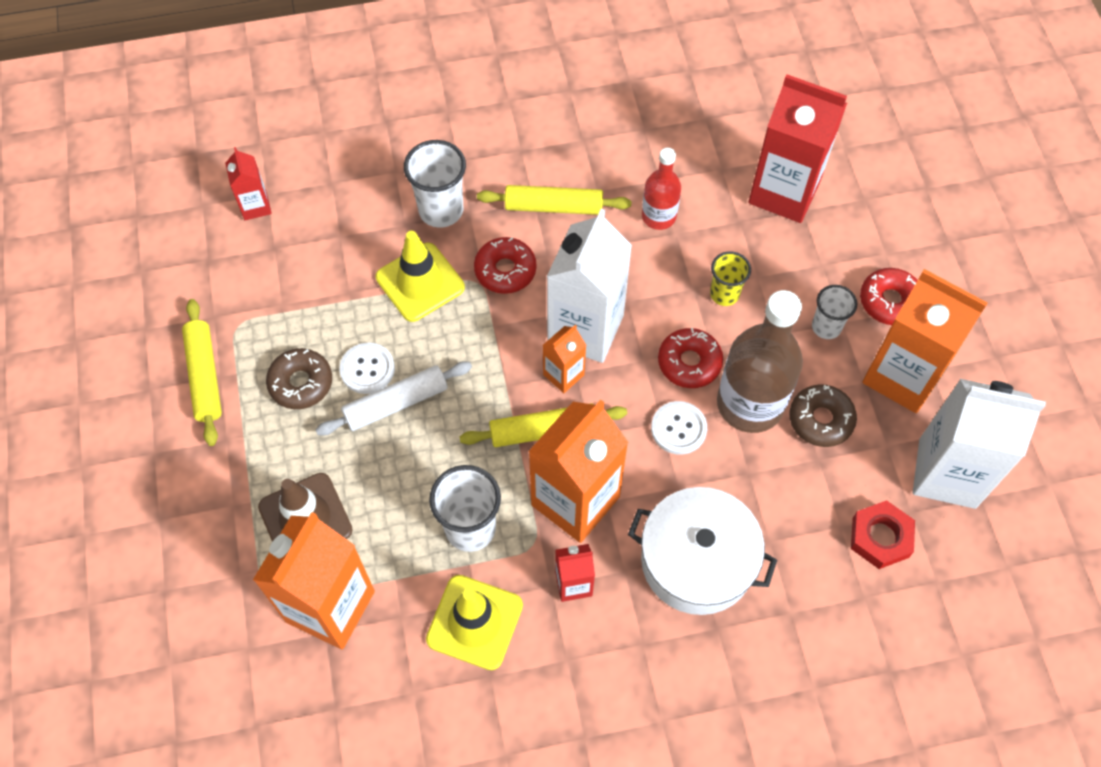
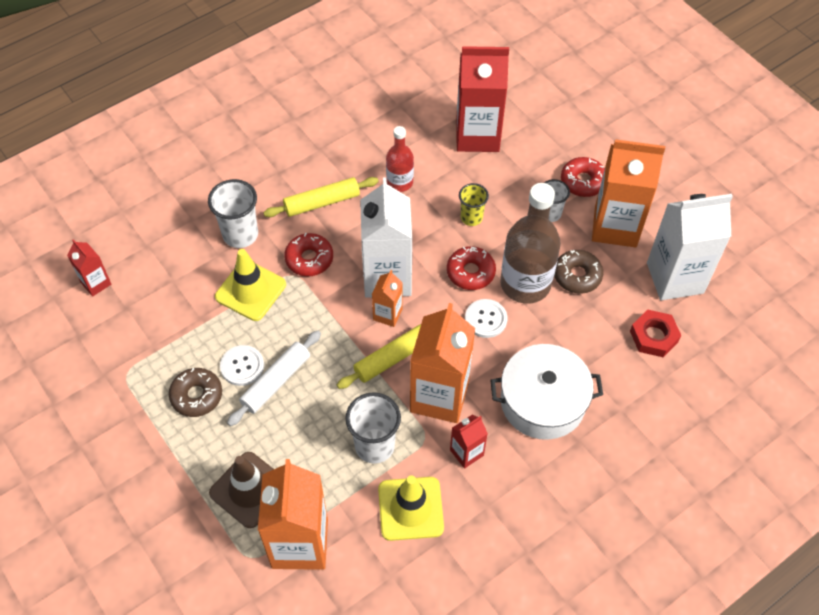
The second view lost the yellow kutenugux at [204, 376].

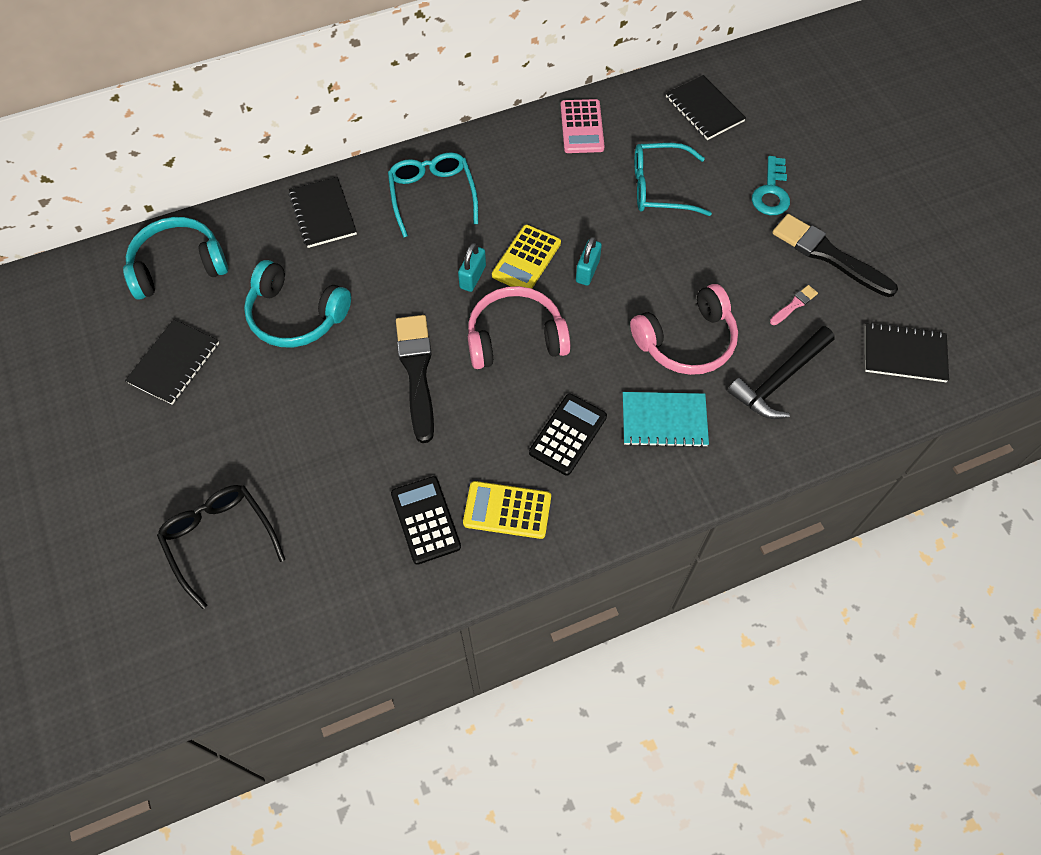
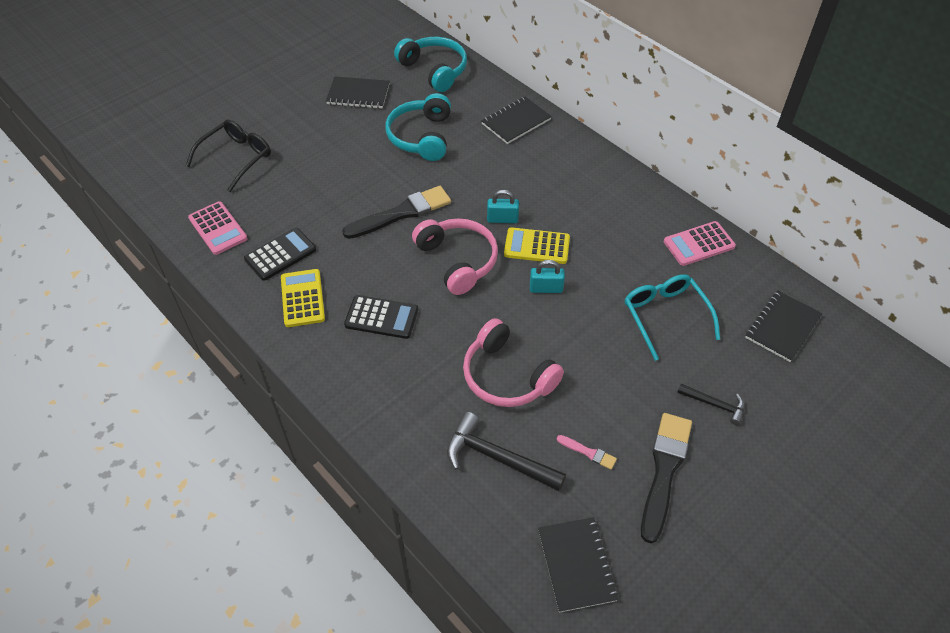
The second view lost the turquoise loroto at [432, 195]. The second view lost the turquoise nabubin at [664, 420]. The second view gained the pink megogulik at [218, 228]. Where the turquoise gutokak stood at [771, 192], the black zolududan came to stand at [714, 404].

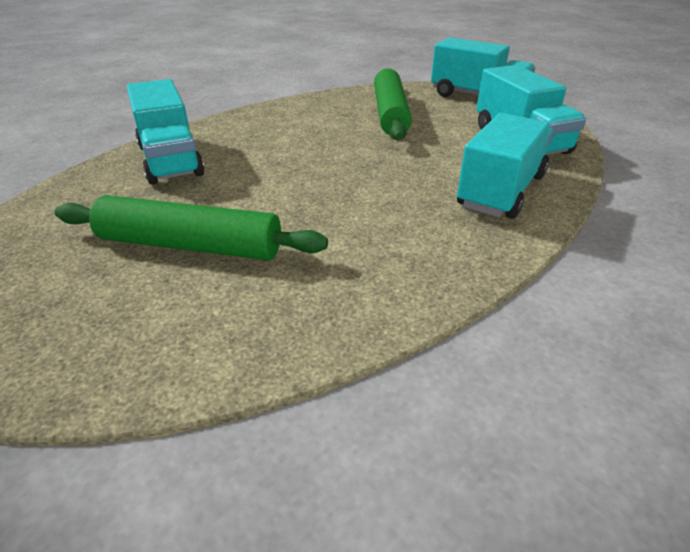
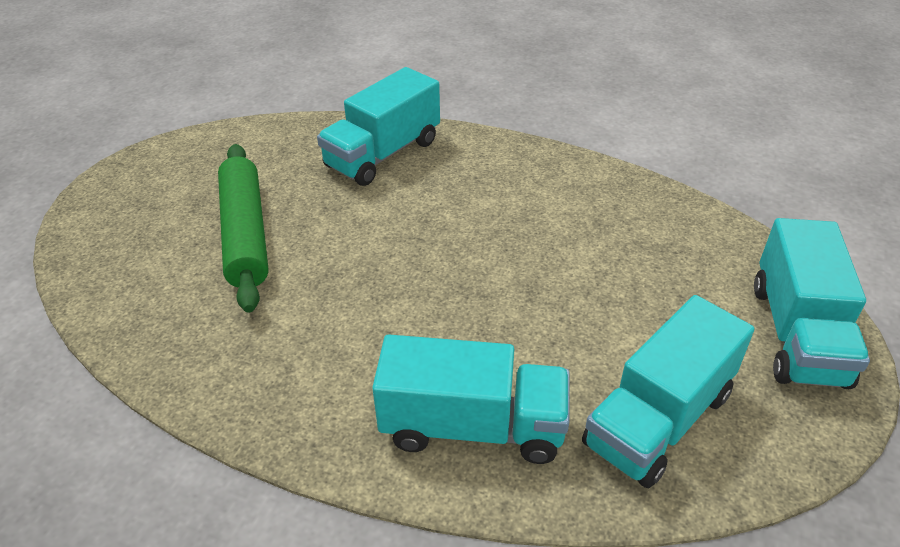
The second view lost the green kutenugux at [390, 114].

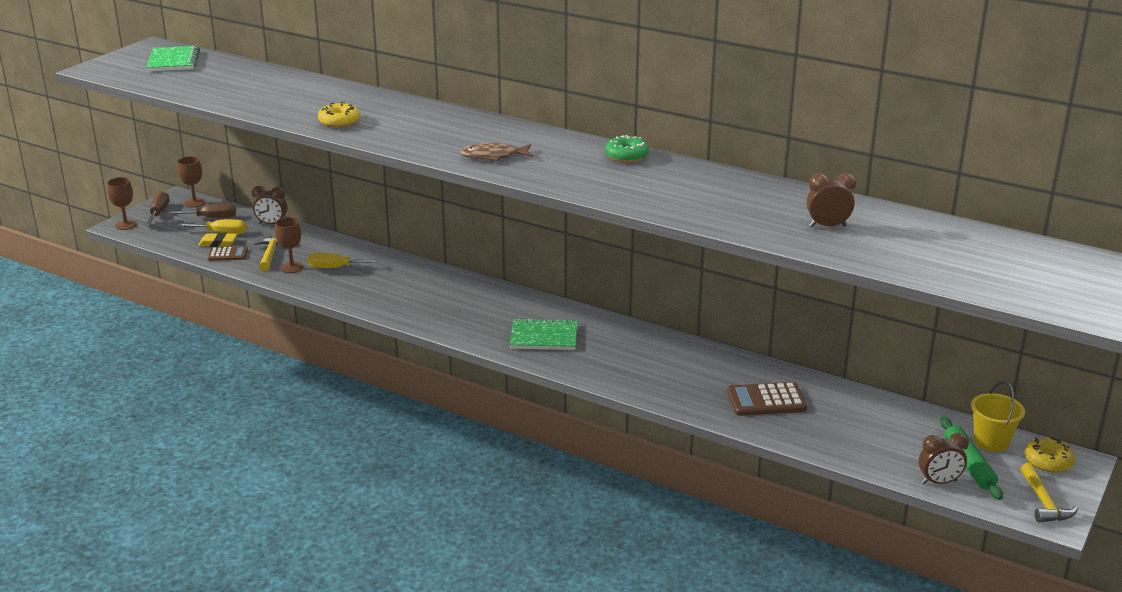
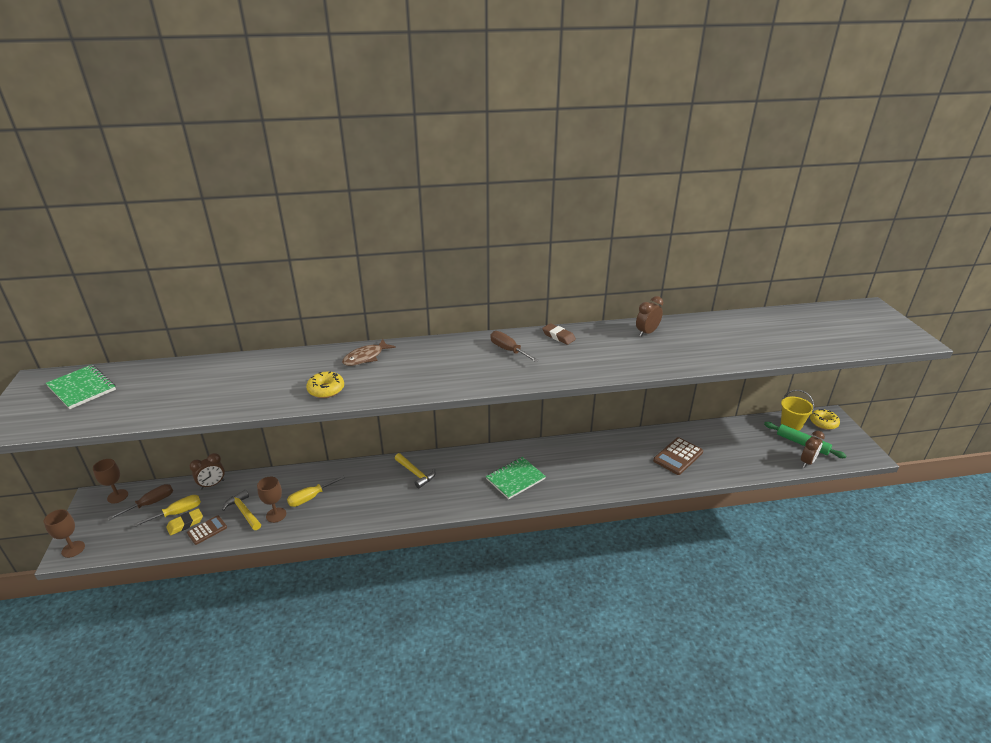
The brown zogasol ended up elsewhere, having gone from [159, 213] to [508, 350]. The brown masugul ended up elsewhere, having gone from [493, 156] to [366, 357]. The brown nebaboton ended up elsewhere, having gone from [827, 226] to [647, 333]. The yellow zolududan ended up elsewhere, having gone from [1044, 502] to [415, 473]. Where the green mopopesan stood at [626, 156], the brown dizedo came to stand at [558, 336].

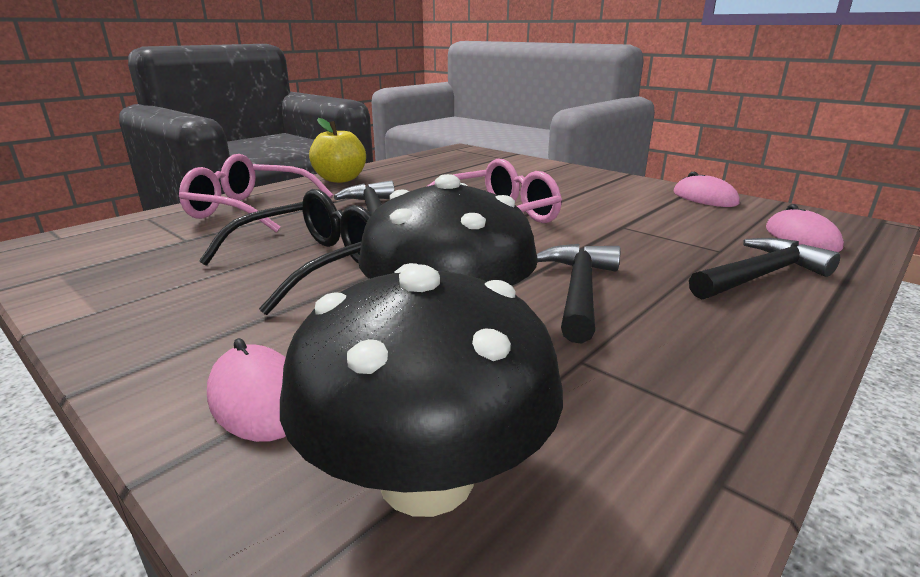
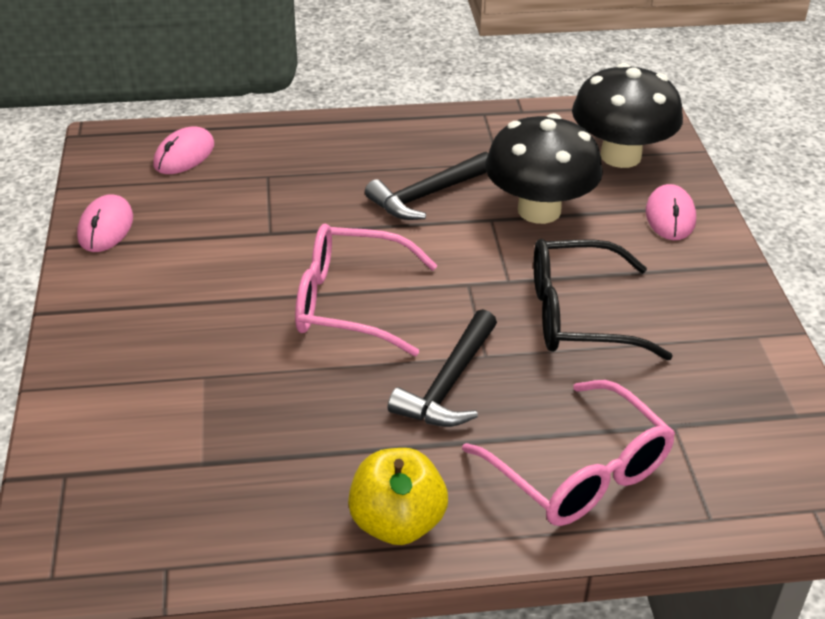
The second view lost the black zolududan at [760, 275].

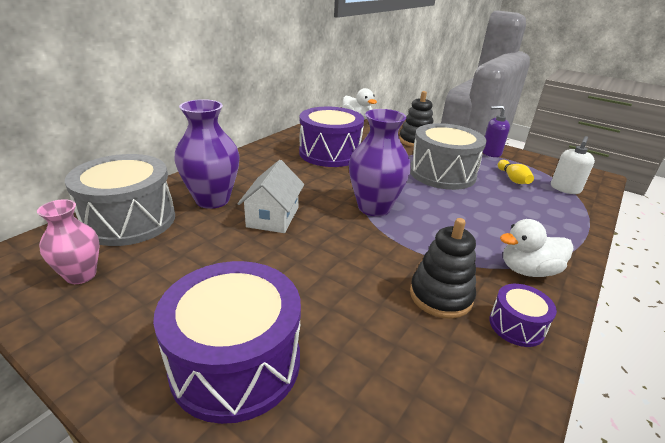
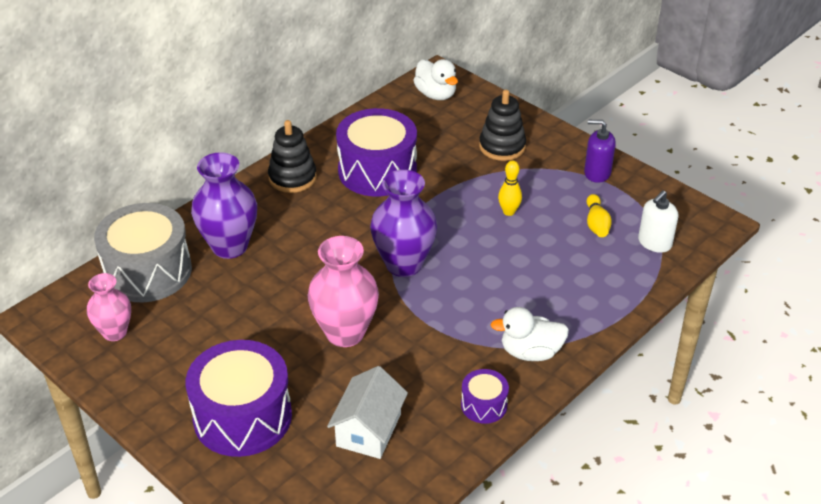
The second view gained the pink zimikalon at [345, 333]. The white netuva ended up elsewhere, having gone from [273, 217] to [368, 430]. The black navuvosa ended up elsewhere, having gone from [440, 296] to [292, 178]. Where the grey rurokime stood at [442, 173], the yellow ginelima came to stand at [509, 212].

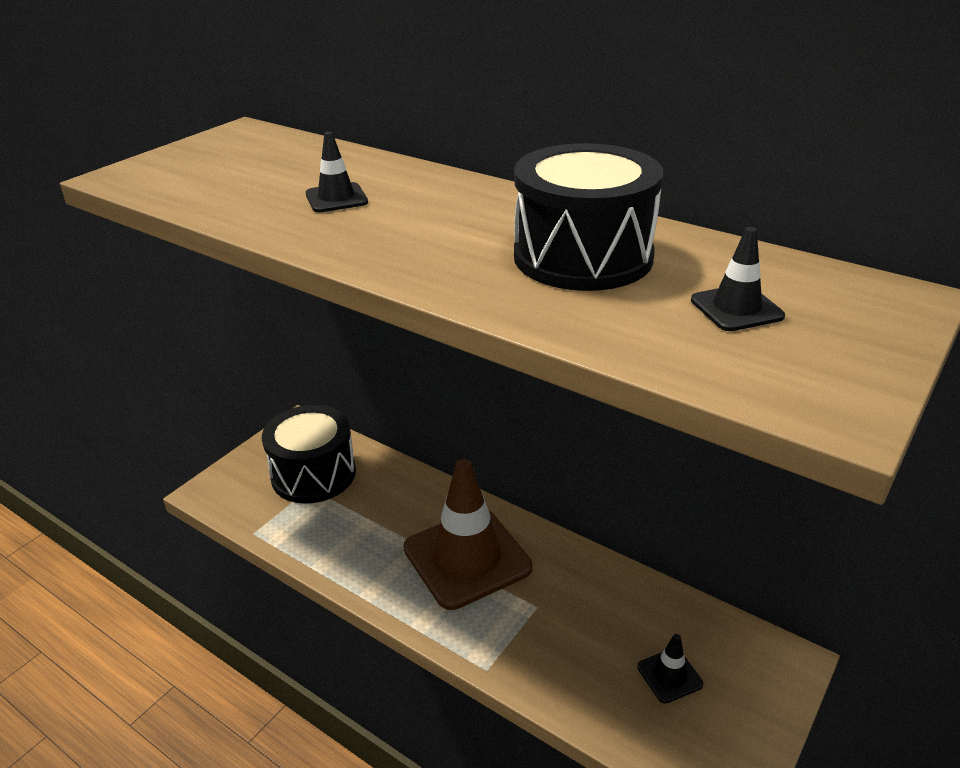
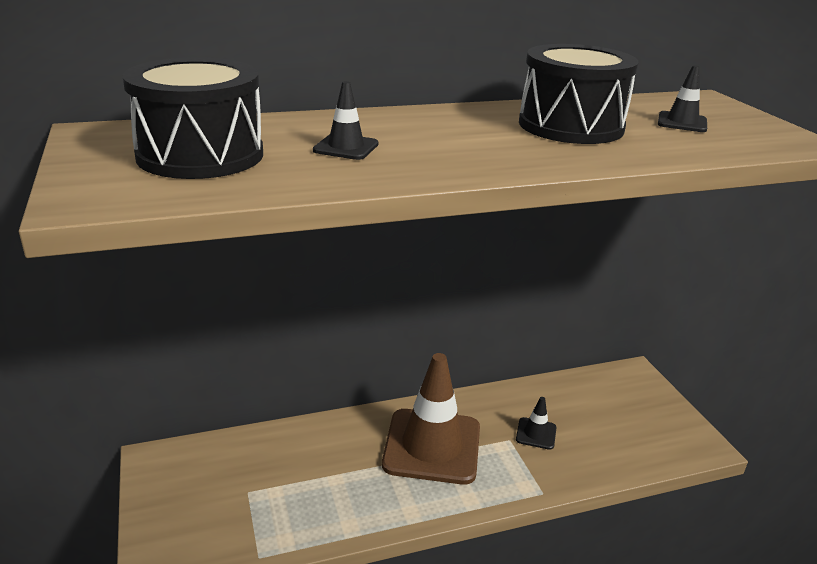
The black rurokime ended up elsewhere, having gone from [313, 474] to [200, 155]. The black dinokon ended up elsewhere, having gone from [669, 675] to [536, 433].

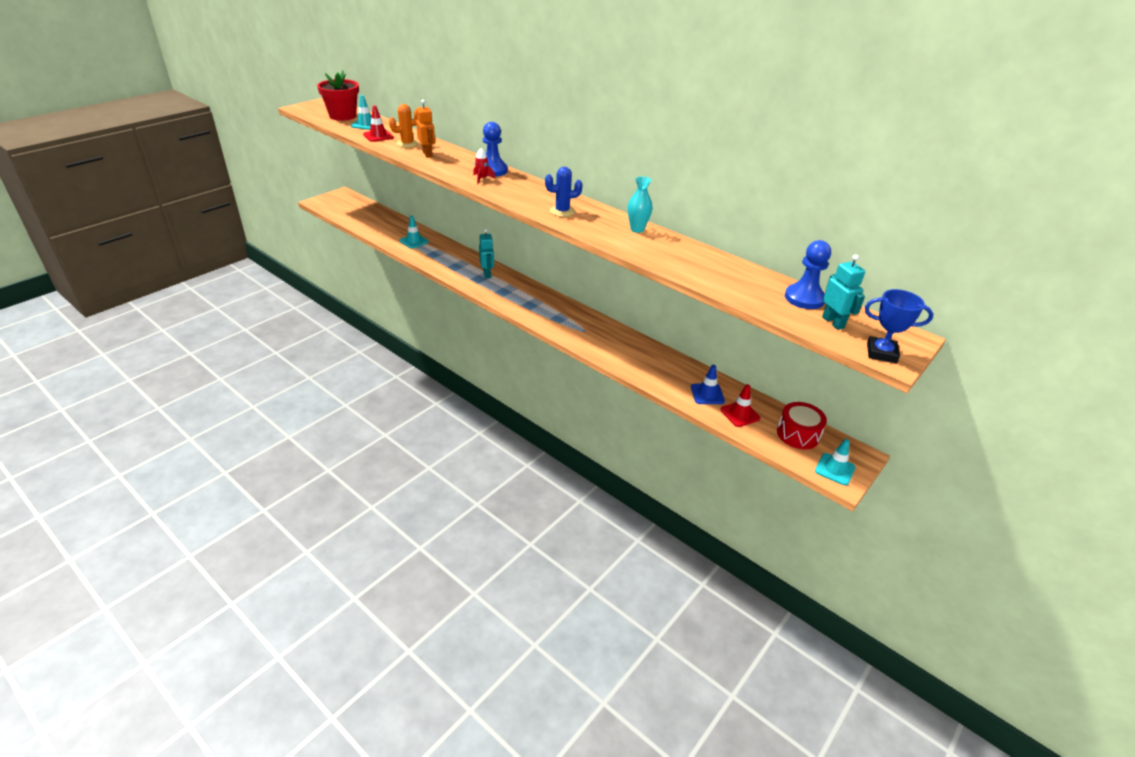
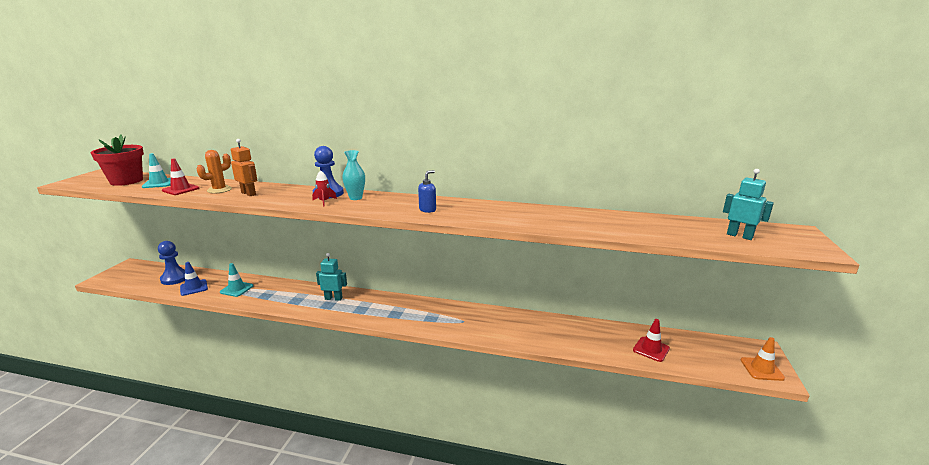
The second view lost the red rurokime at [798, 434]. The second view lost the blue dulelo at [881, 353]. The turquoise zimikalon ended up elsewhere, having gone from [637, 229] to [355, 198]. The blue dinokon ended up elsewhere, having gone from [707, 394] to [194, 287]. The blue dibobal ended up elsewhere, having gone from [804, 298] to [175, 278]. Where the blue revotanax stood at [562, 211], the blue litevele came to stand at [427, 210]. What was the turquoise dinokon at [834, 469] turned into the orange dinokon at [762, 369]. The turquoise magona at [487, 274] ended up facing another way, 45 degrees counterclockwise from before.

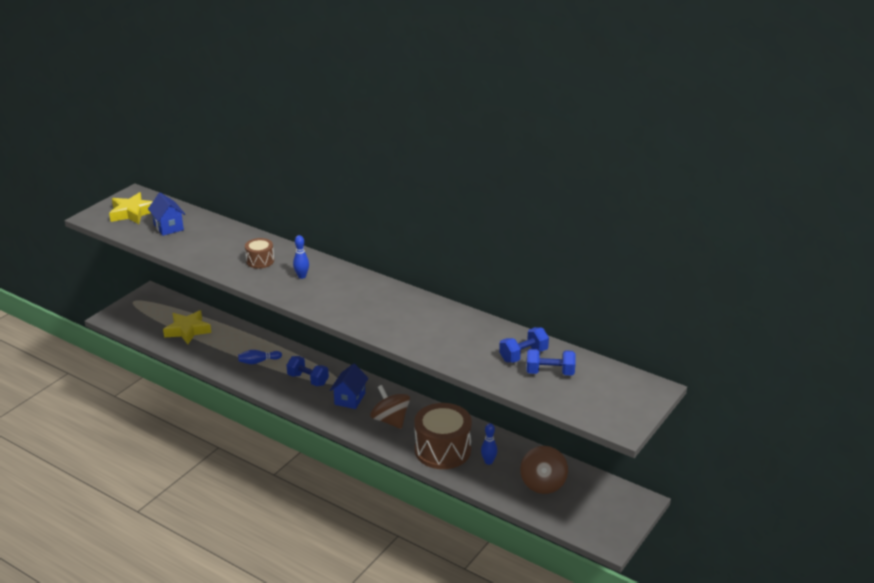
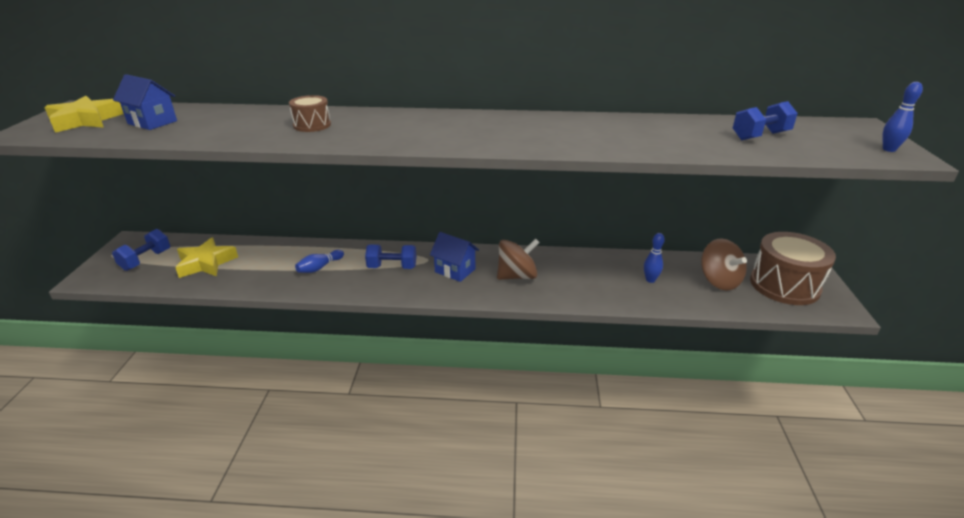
The blue ginelima ended up elsewhere, having gone from [302, 276] to [889, 149]. The brown rurokime ended up elsewhere, having gone from [442, 450] to [784, 285]. The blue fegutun ended up elsewhere, having gone from [523, 355] to [146, 260]. The blue netuva at [350, 399] ended up facing another way, 45 degrees counterclockwise from before. The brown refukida at [390, 420] ended up facing another way, 135 degrees clockwise from before.

